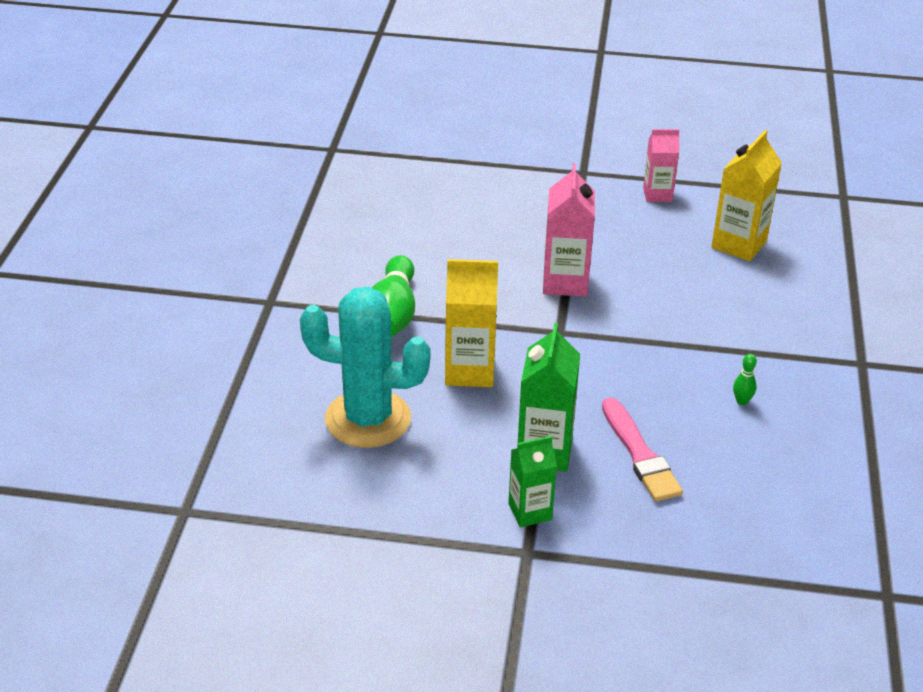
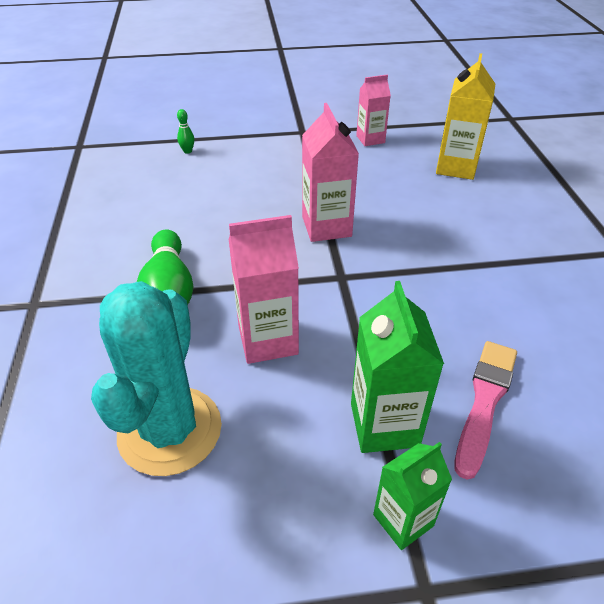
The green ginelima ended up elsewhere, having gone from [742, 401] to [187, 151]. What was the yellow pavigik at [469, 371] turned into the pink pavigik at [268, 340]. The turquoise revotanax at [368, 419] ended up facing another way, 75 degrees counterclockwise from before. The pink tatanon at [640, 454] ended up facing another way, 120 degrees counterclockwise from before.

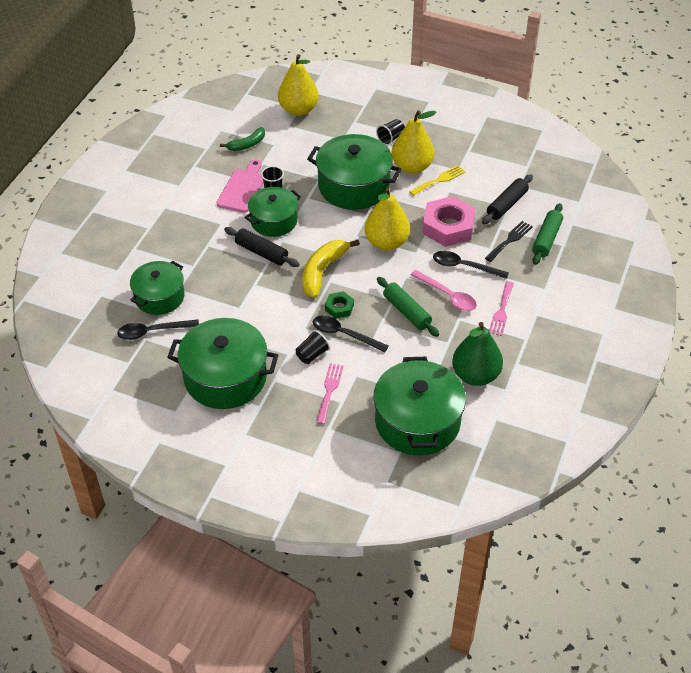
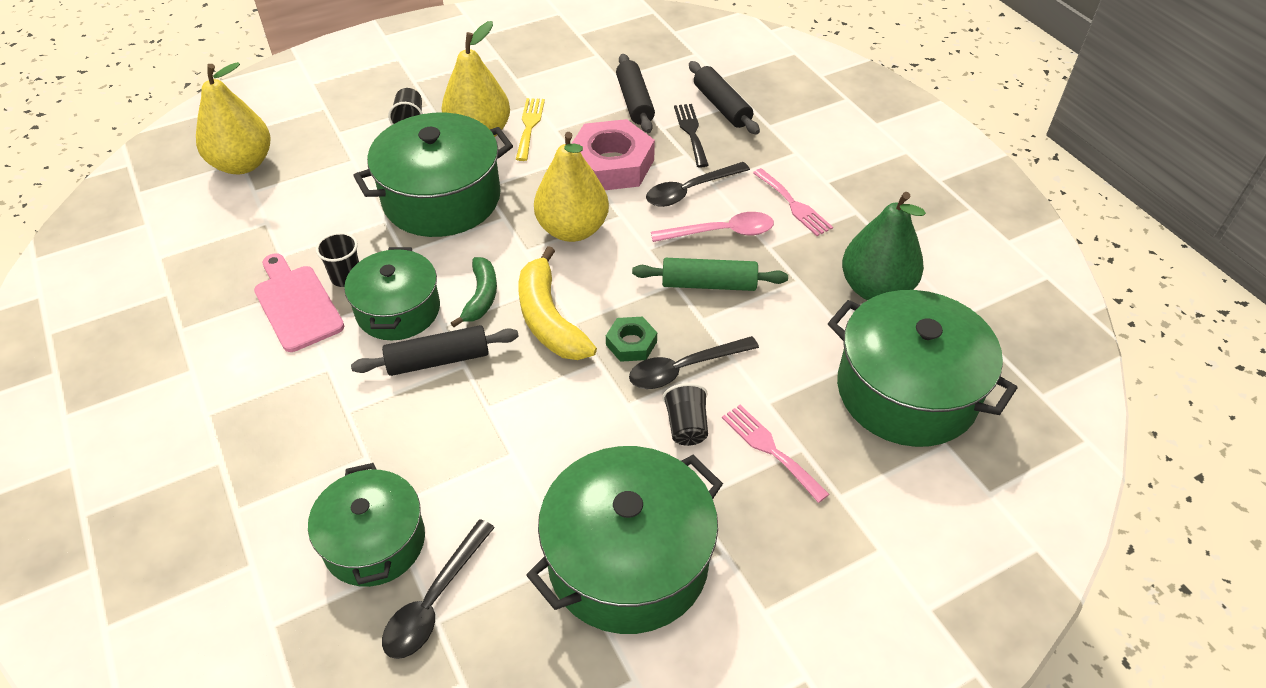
The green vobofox ended up elsewhere, having gone from [247, 144] to [481, 297]. What was the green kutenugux at [546, 239] turned into the black kutenugux at [722, 106].

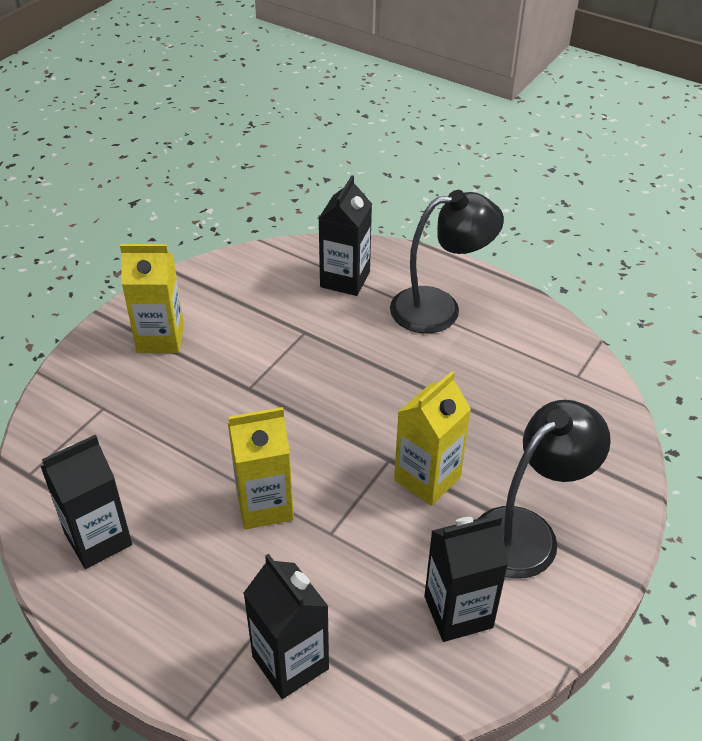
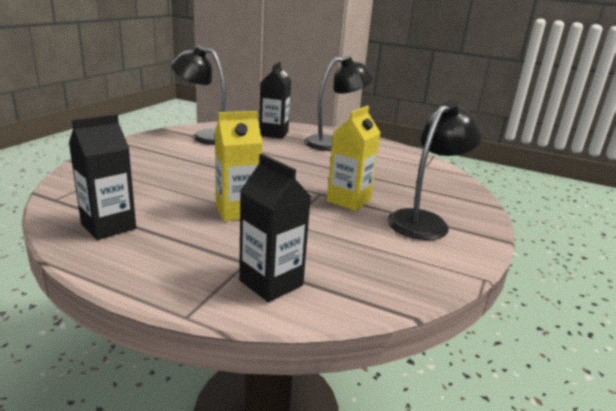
The second view lost the yellow pavigik at [160, 338]. The second view lost the black pavigik at [458, 612]. The second view gained the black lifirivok at [206, 136].

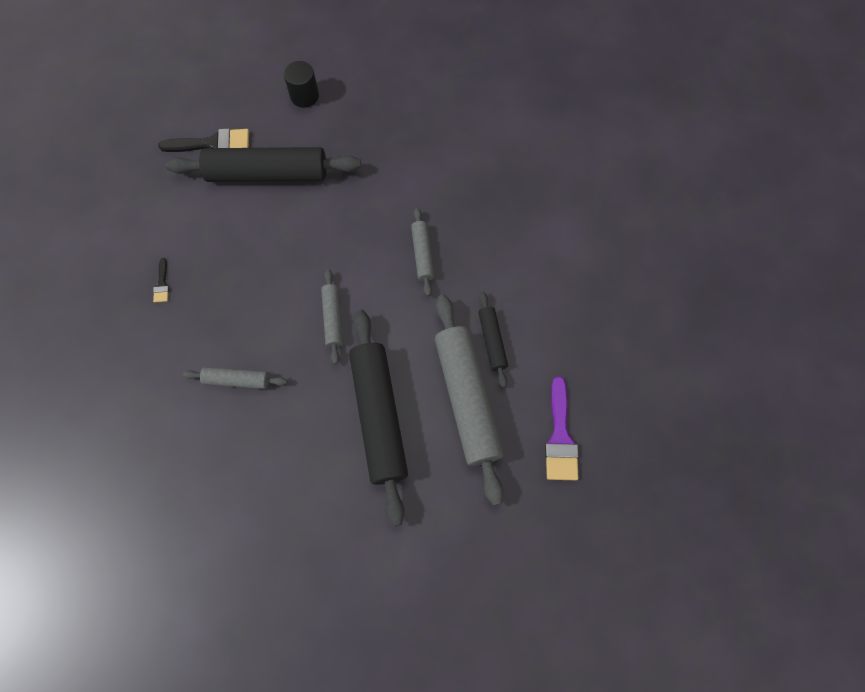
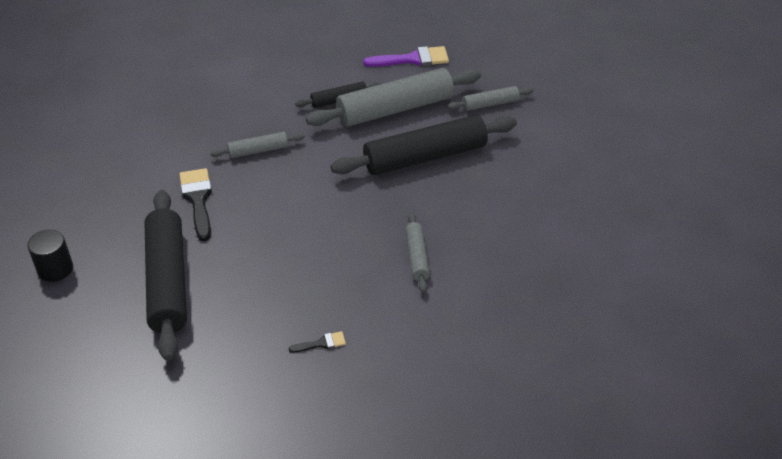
The black tatanon ended up elsewhere, having gone from [213, 144] to [198, 200]. The grey kutenugux ended up elsewhere, having gone from [333, 318] to [490, 104].

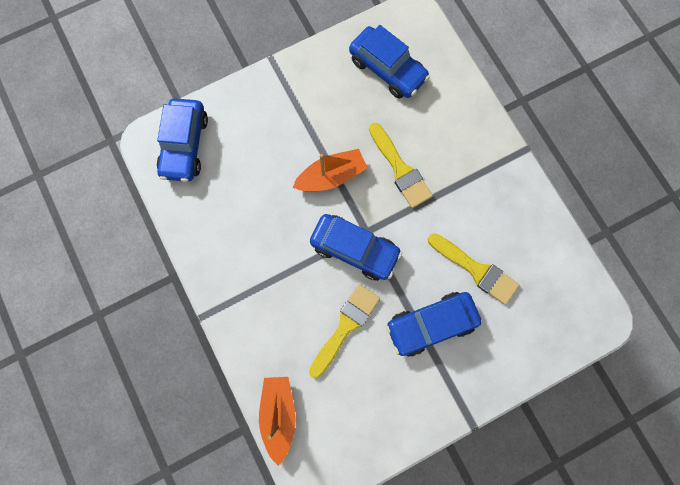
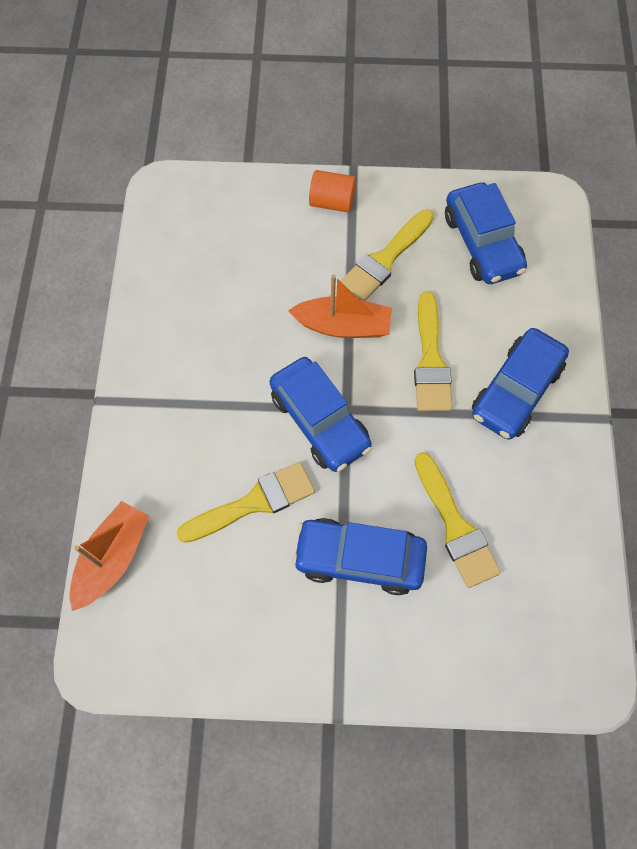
The second view gained the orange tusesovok at [332, 202]. The second view gained the yellow tatanon at [385, 259]. The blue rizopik ended up elsewhere, having gone from [185, 145] to [515, 391].

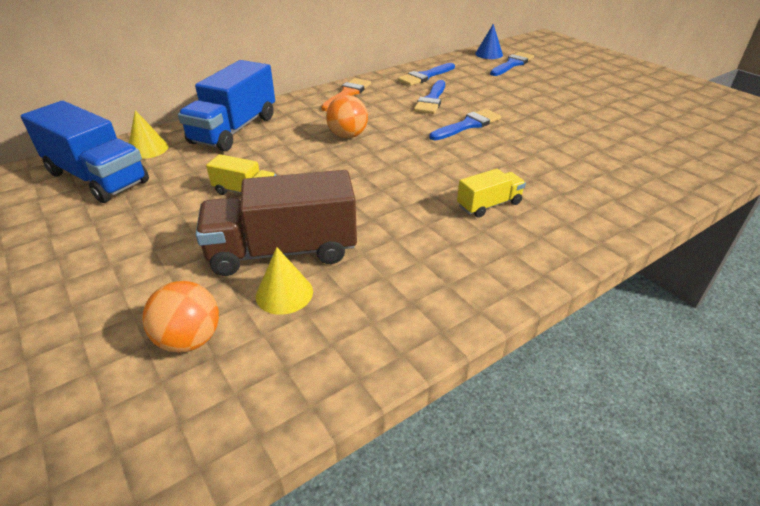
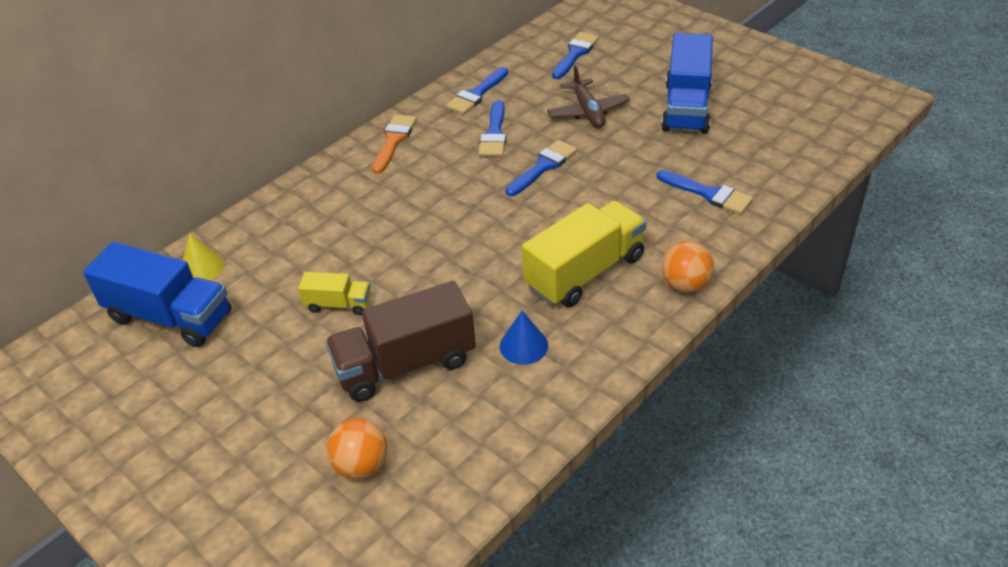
The second view lost the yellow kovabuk at [284, 293]. The second view gained the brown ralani at [588, 111]. The second view gained the blue tatanon at [708, 194]. The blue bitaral ended up elsewhere, having gone from [234, 129] to [686, 107]. The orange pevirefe ended up elsewhere, having gone from [347, 136] to [685, 285]. The blue kovabuk ended up elsewhere, having gone from [489, 54] to [523, 346]. The size of the yellow bitaral at [489, 205] changed by a factor of 1.96.

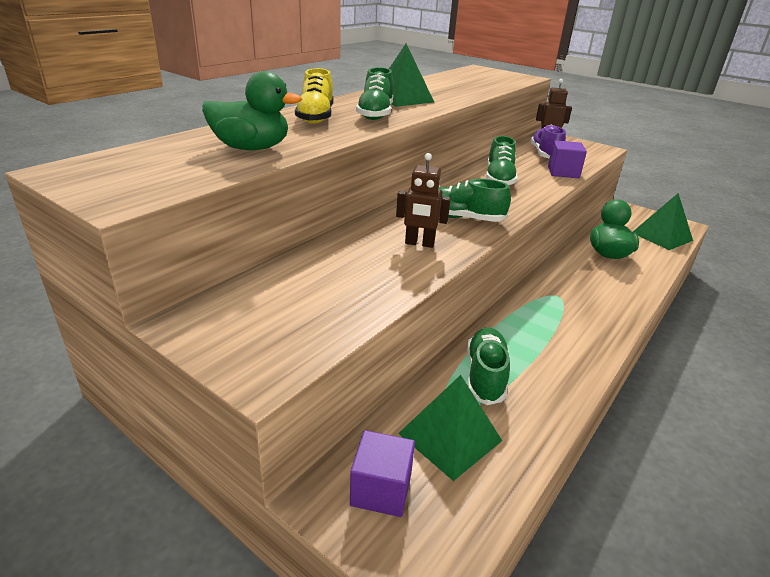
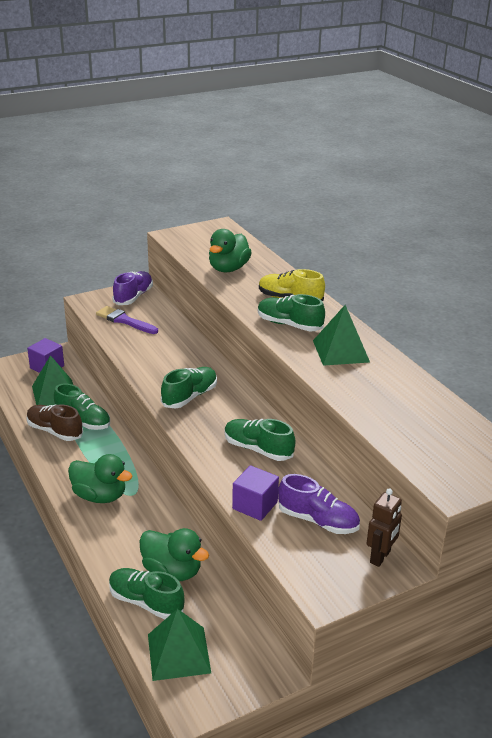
The second view lost the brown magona at [419, 243]. The second view gained the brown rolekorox at [55, 431]. The second view gained the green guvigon at [100, 496]. The second view gained the purple tatanon at [125, 321]. The second view gained the green rolekorox at [146, 602]. The second view gained the purple rolekorox at [133, 297].

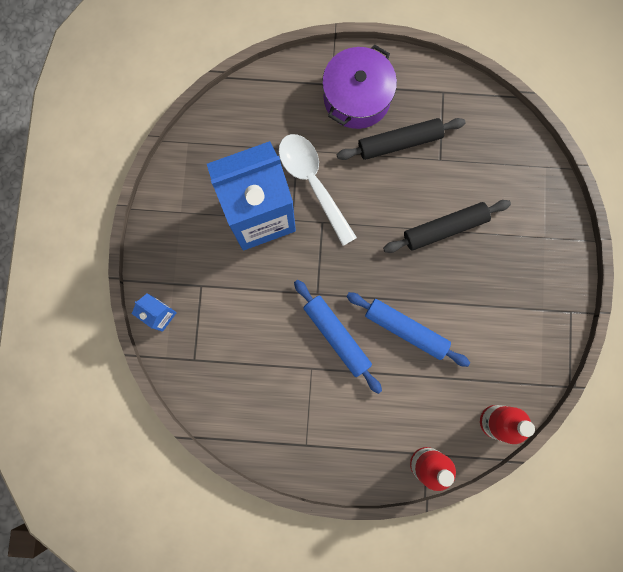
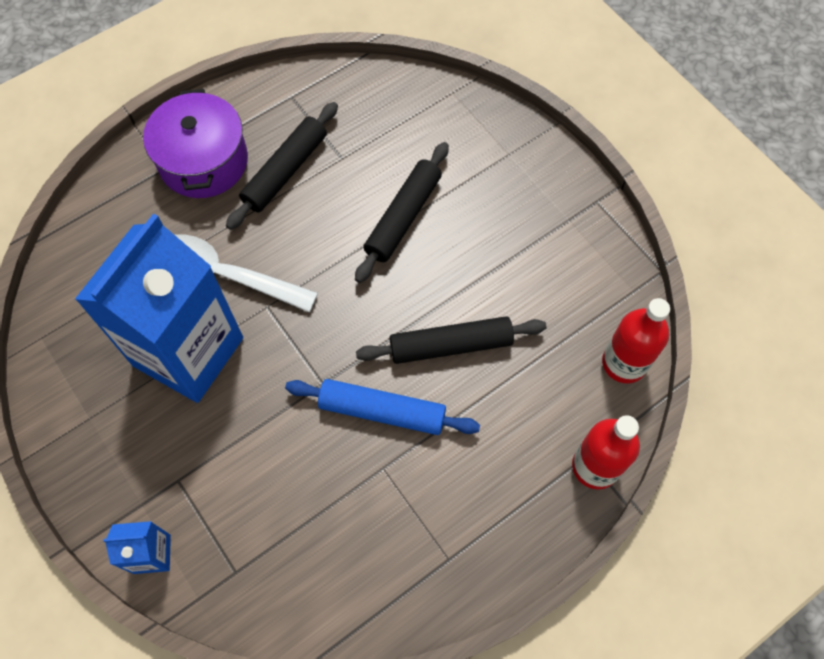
What was the blue kutenugux at [406, 330] turned into the black kutenugux at [450, 345].

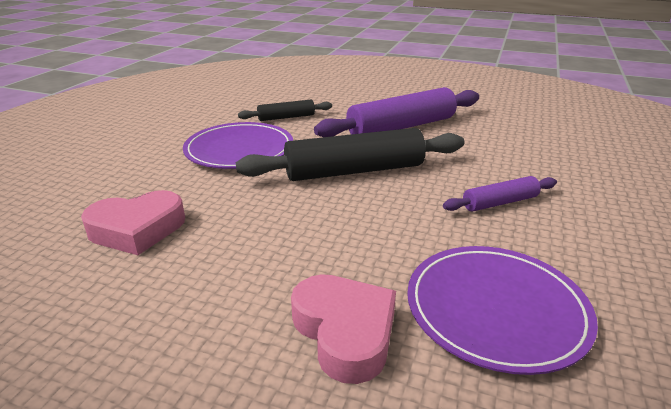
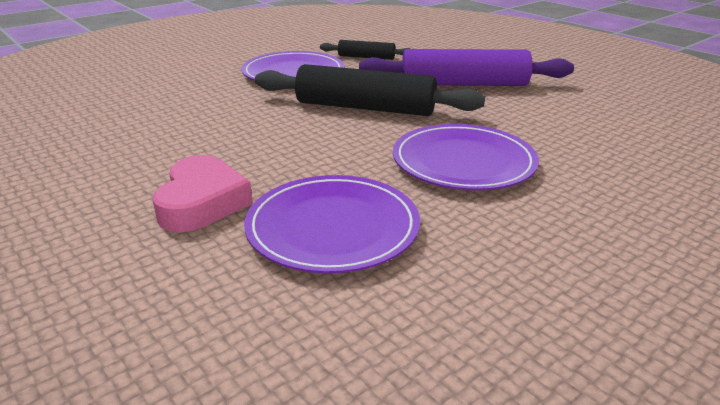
The second view lost the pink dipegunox at [137, 229]. Where the purple kutenugux stood at [499, 202], the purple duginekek came to stand at [463, 162].

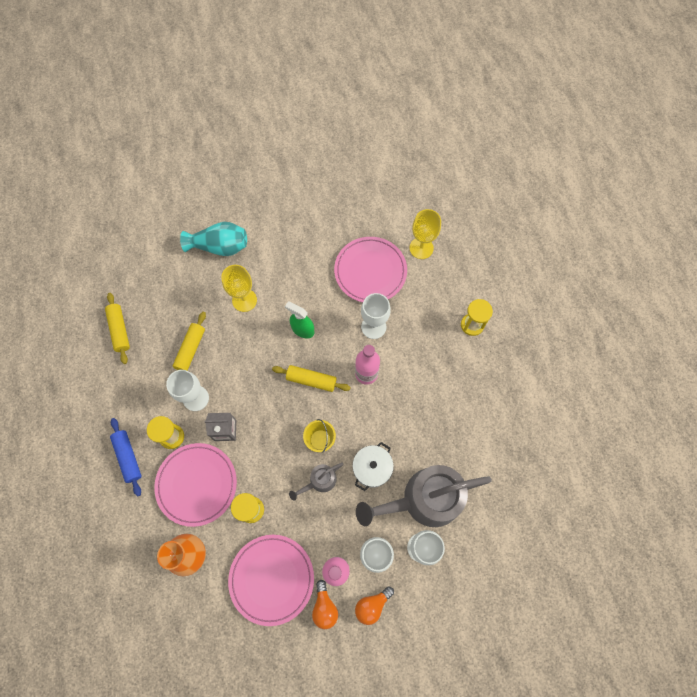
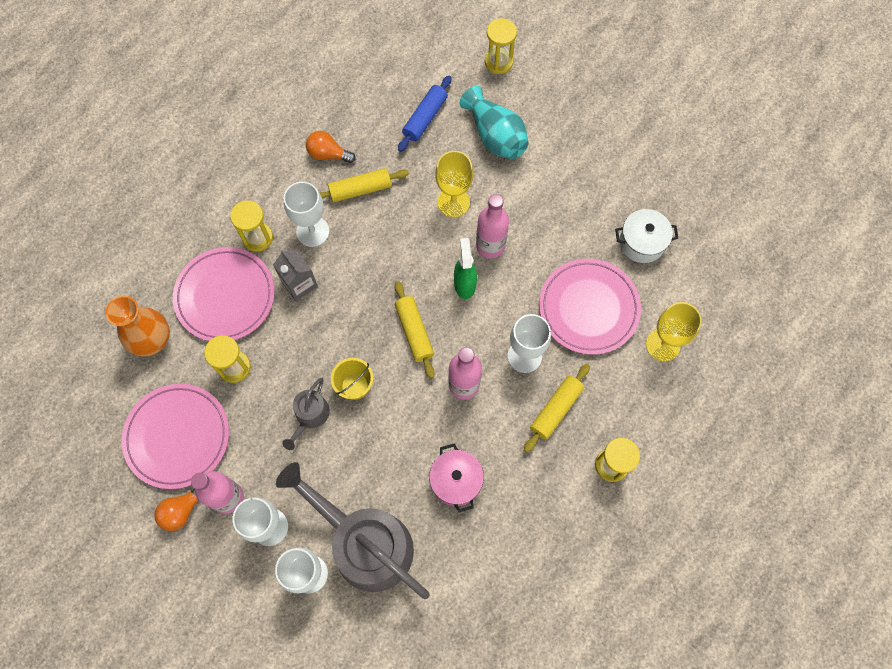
The second view gained the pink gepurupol at [456, 481]. The second view gained the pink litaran at [490, 245]. The second view gained the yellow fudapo at [498, 62]. The yellow kutenugux ended up elsewhere, having gone from [119, 330] to [555, 409]. The blue kutenugux ended up elsewhere, having gone from [128, 457] to [425, 118]. The white gepurupol ended up elsewhere, having gone from [372, 468] to [642, 242]. The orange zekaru ended up elsewhere, having gone from [372, 605] to [328, 154]. The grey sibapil at [319, 481] ended up facing another way, 90 degrees counterclockwise from before.

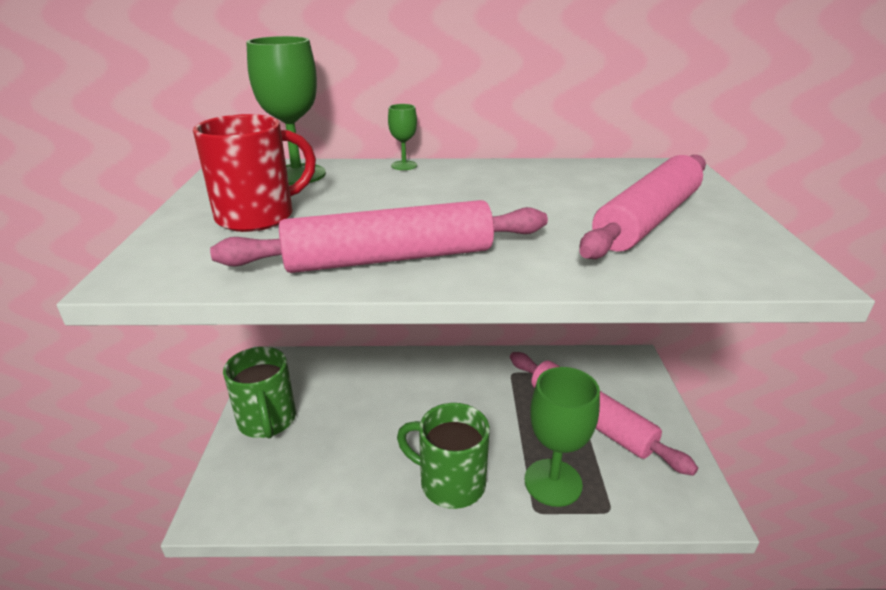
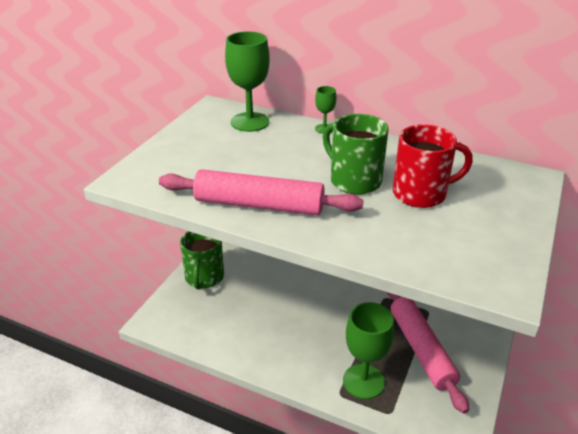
The second view lost the pink kutenugux at [647, 220]. The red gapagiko ended up elsewhere, having gone from [258, 216] to [421, 194]. The green gapagiko ended up elsewhere, having gone from [450, 482] to [354, 180].

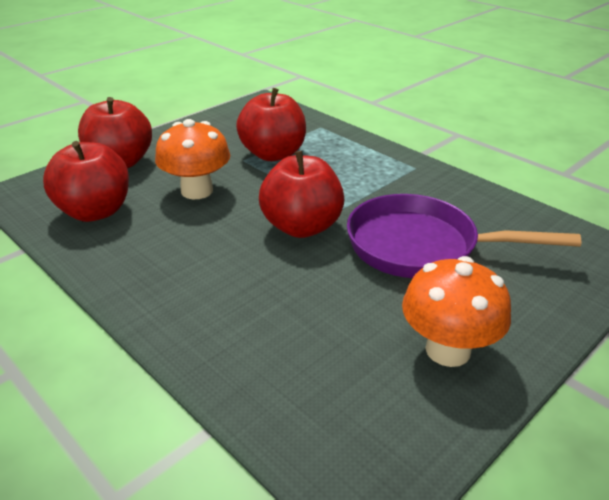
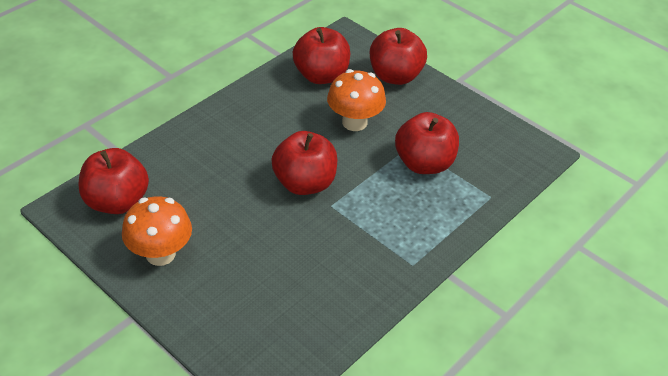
The second view lost the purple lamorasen at [421, 247]. The second view gained the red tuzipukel at [117, 201].

